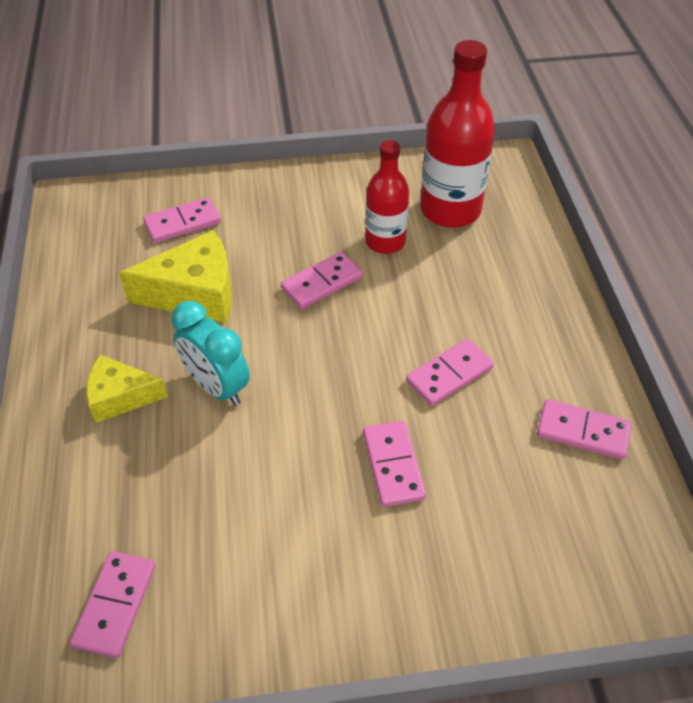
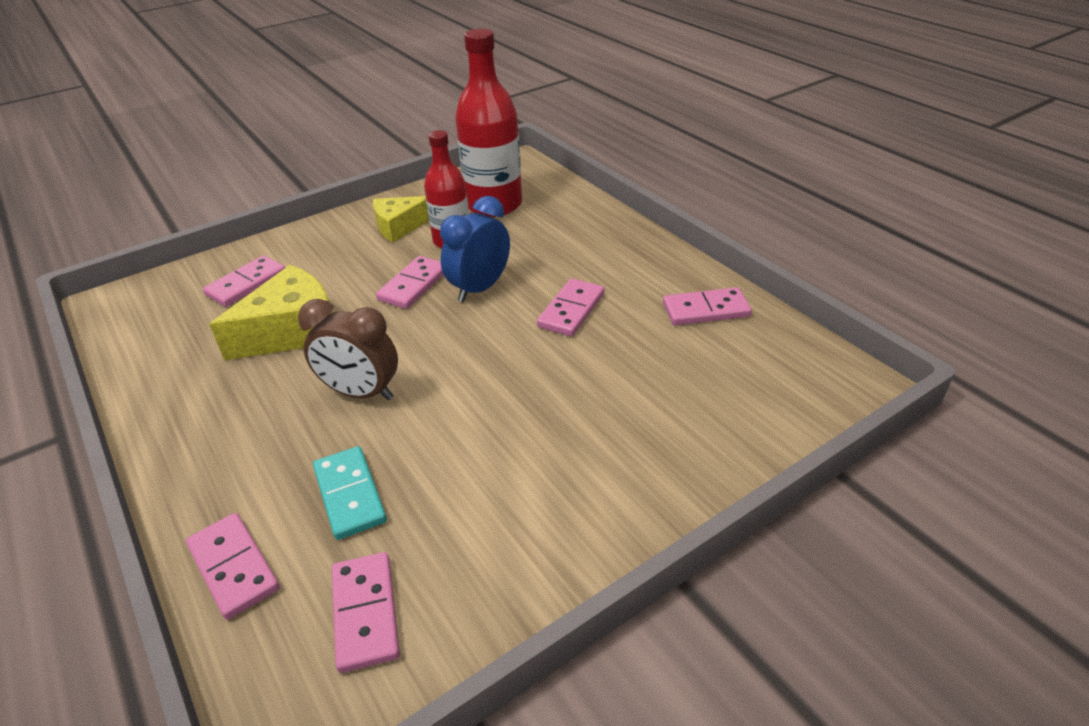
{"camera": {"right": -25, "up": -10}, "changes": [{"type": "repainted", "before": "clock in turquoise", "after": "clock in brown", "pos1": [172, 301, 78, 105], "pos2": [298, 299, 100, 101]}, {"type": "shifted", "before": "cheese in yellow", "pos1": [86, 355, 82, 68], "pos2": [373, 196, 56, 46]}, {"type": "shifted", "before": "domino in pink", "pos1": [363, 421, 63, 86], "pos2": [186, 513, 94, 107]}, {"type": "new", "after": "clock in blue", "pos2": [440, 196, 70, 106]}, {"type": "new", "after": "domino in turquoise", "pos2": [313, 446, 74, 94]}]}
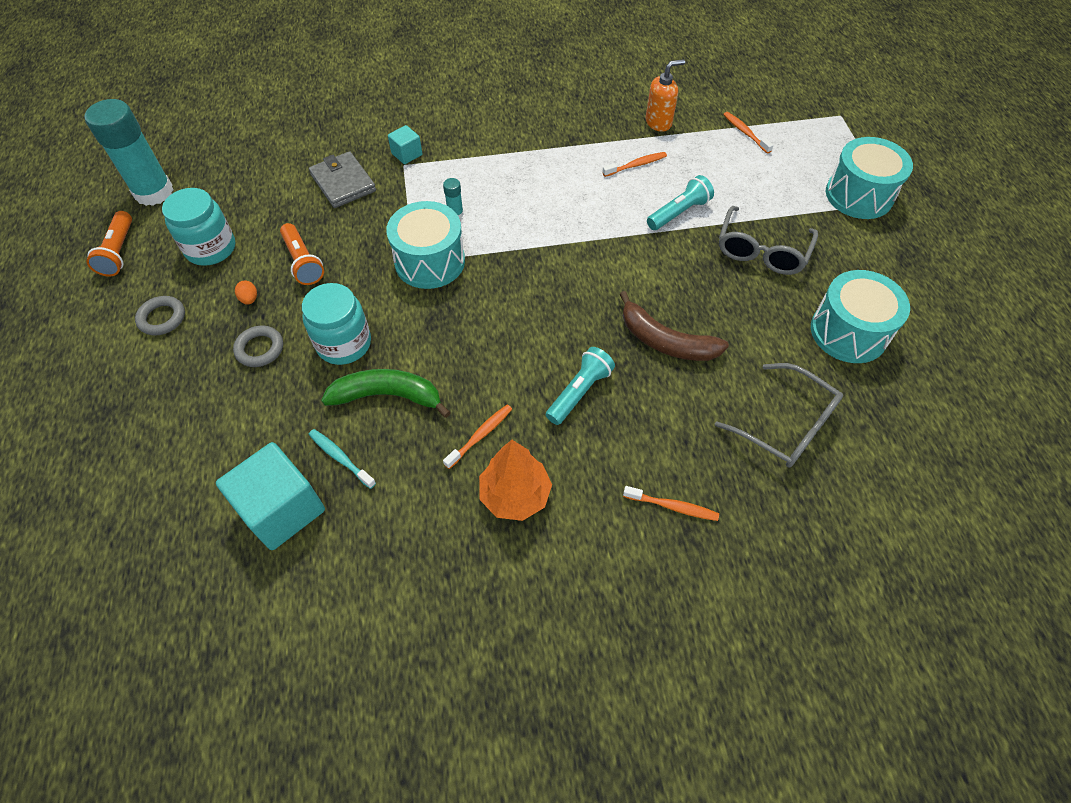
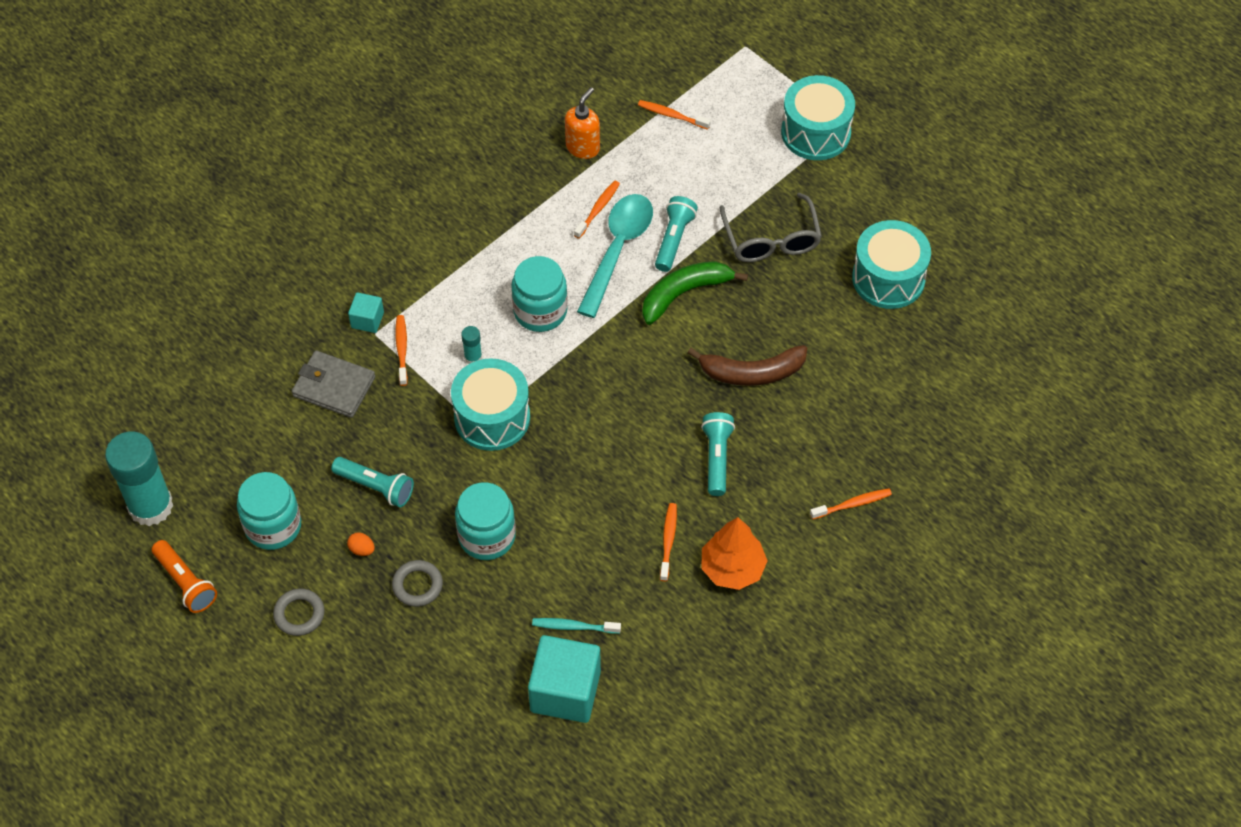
{"camera": {"right": -35, "up": 0}, "changes": [{"type": "repainted", "before": "flashlight in orange", "after": "flashlight in turquoise", "pos1": [280, 223, 44, 62], "pos2": [331, 457, 83, 50]}, {"type": "gone", "before": "glasses in grey", "pos1": [715, 363, 128, 104]}, {"type": "shifted", "before": "banana in green", "pos1": [321, 369, 130, 49], "pos2": [642, 261, 106, 64]}, {"type": "new", "after": "spoon in turquoise", "pos2": [577, 194, 76, 124]}, {"type": "new", "after": "jar in turquoise", "pos2": [511, 256, 57, 76]}, {"type": "new", "after": "toothbrush in orange", "pos2": [395, 315, 13, 71]}]}
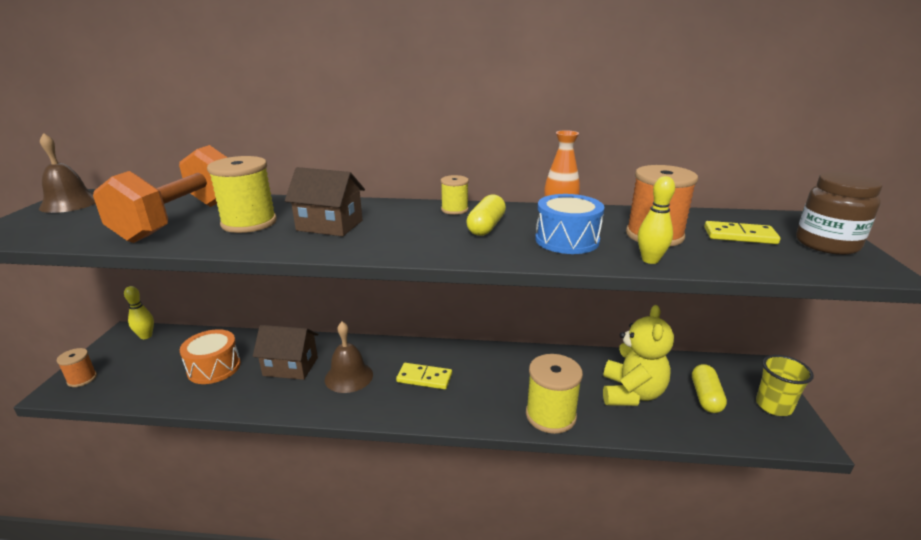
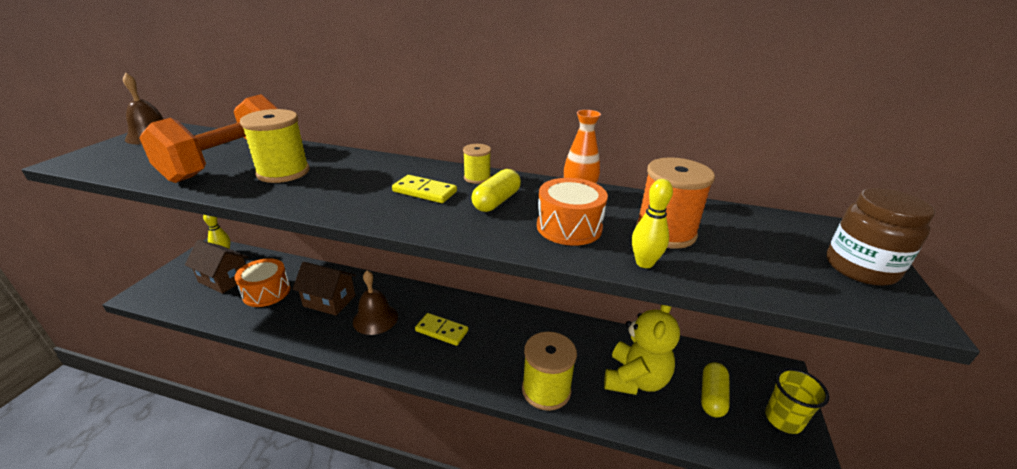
{"camera": {"right": 10, "up": 5}, "changes": [{"type": "shifted", "before": "house in brown", "pos1": [285, 167, 80, 69], "pos2": [185, 240, 63, 54]}, {"type": "repainted", "before": "drum in blue", "after": "drum in orange", "pos1": [535, 194, 69, 60], "pos2": [537, 178, 71, 68]}, {"type": "shifted", "before": "domino in yellow", "pos1": [704, 221, 76, 23], "pos2": [392, 175, 65, 28]}, {"type": "gone", "before": "spool in orange", "pos1": [57, 348, 40, 39]}]}
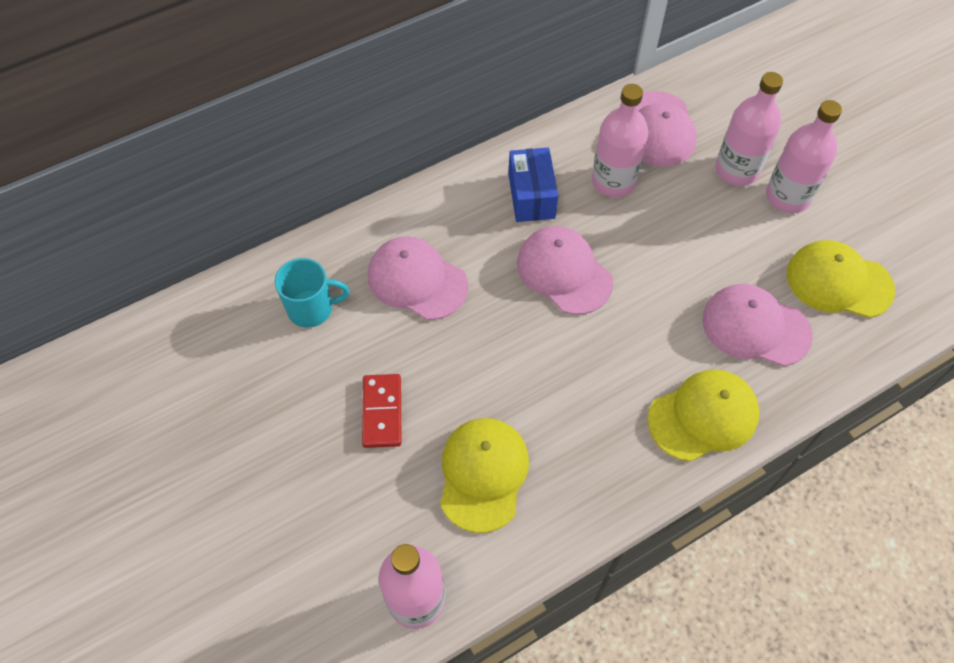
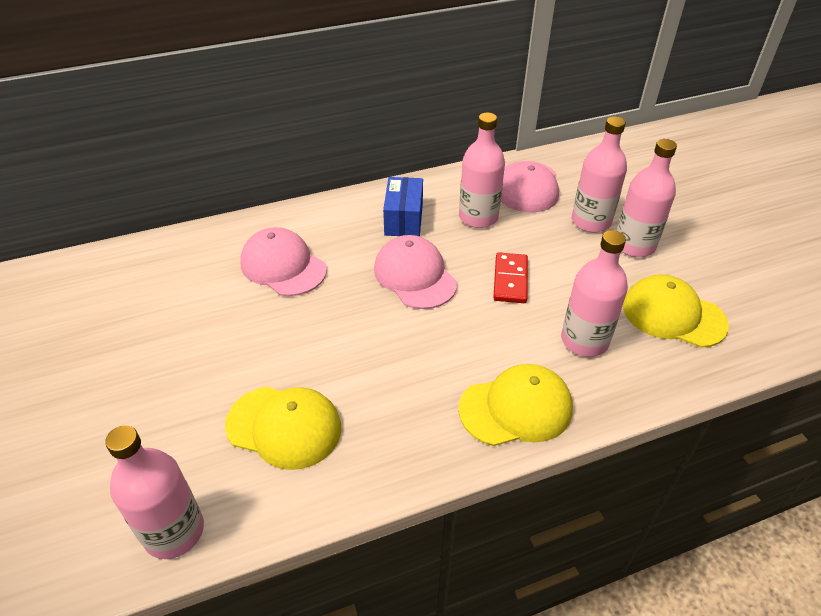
{"camera": {"right": 10, "up": -15}, "changes": [{"type": "gone", "before": "mug in turquoise", "pos1": [275, 258, 74, 70]}, {"type": "swapped", "before": "cap in pink", "after": "bottle in pink", "pos1": [702, 284, 111, 82], "pos2": [561, 230, 67, 127]}, {"type": "shifted", "before": "domino in red", "pos1": [362, 374, 39, 74], "pos2": [493, 252, 35, 51]}, {"type": "rotated", "before": "cap in yellow", "pos1": [440, 418, 89, 115], "pos2": [225, 386, 116, 84], "turn": 90}]}
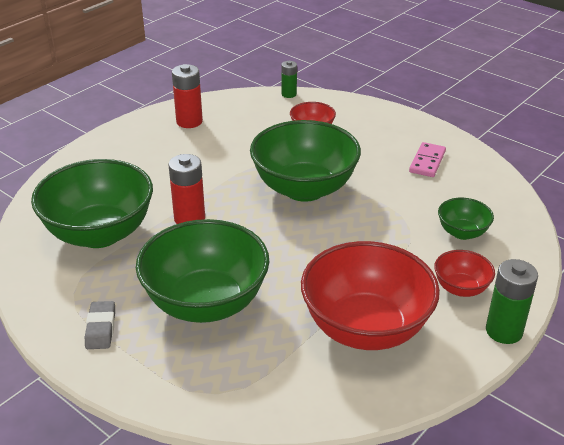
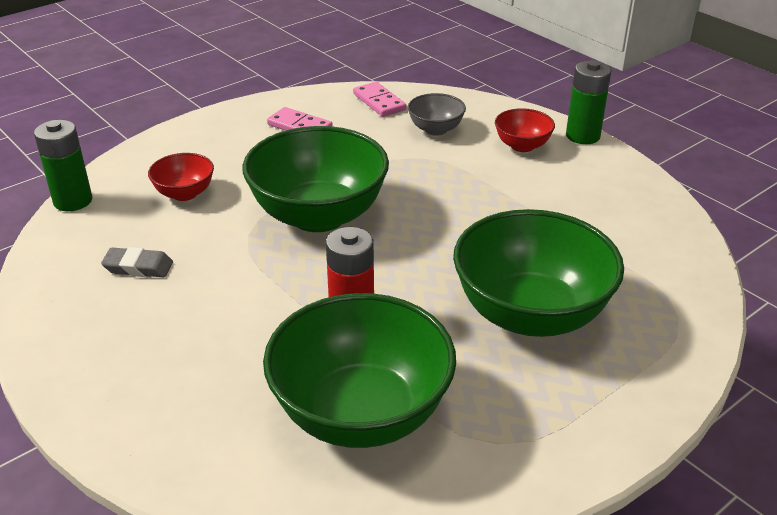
{"camera": {"right": -80, "up": 0}, "changes": [{"type": "scaled", "before": "battery in green", "pos1": [281, 61, 16, 37], "pos2": [34, 120, 58, 91], "scale": 1.62}, {"type": "gone", "before": "battery in red", "pos1": [172, 64, 31, 64]}, {"type": "repainted", "before": "bowl in green", "after": "bowl in grey", "pos1": [438, 198, 56, 42], "pos2": [408, 93, 58, 43]}, {"type": "gone", "before": "bowl in red", "pos1": [301, 241, 139, 109]}, {"type": "shifted", "before": "eraser in grey", "pos1": [85, 301, 30, 48], "pos2": [101, 247, 72, 30]}, {"type": "new", "after": "domino in pink", "pos2": [353, 82, 53, 35]}]}
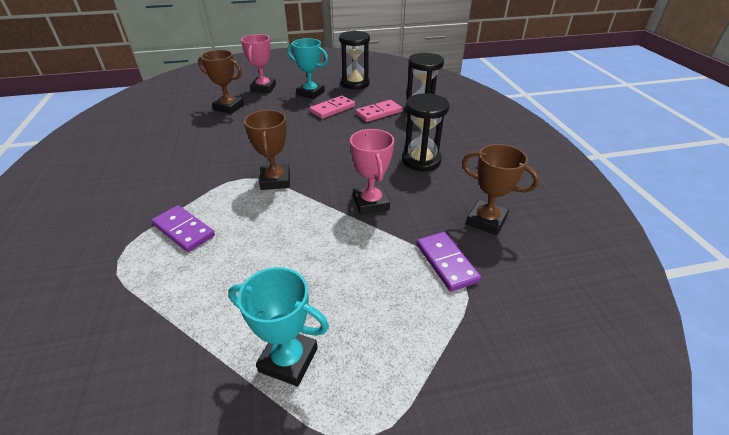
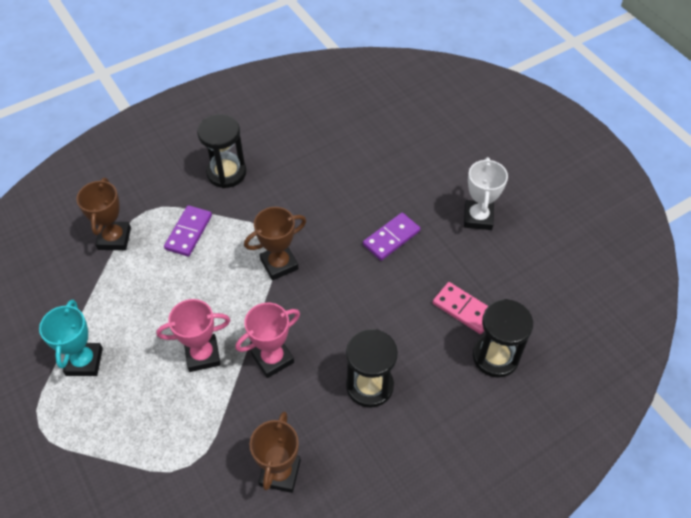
{"camera": {"right": 70, "up": 15}, "changes": [{"type": "shifted", "before": "hourglass in black", "pos1": [339, 31, 31, 58], "pos2": [197, 114, 49, 74]}, {"type": "shifted", "before": "trophy in pink", "pos1": [241, 34, 35, 59], "pos2": [156, 299, 74, 73]}, {"type": "repainted", "before": "trophy in turquoise", "after": "trophy in white", "pos1": [287, 38, 41, 61], "pos2": [464, 157, 44, 73]}, {"type": "shifted", "before": "trophy in brown", "pos1": [198, 50, 46, 64], "pos2": [76, 178, 55, 72]}, {"type": "gone", "before": "domino in pink", "pos1": [310, 95, 45, 24]}, {"type": "shifted", "before": "domino in purple", "pos1": [417, 232, 64, 60], "pos2": [363, 213, 57, 48]}]}
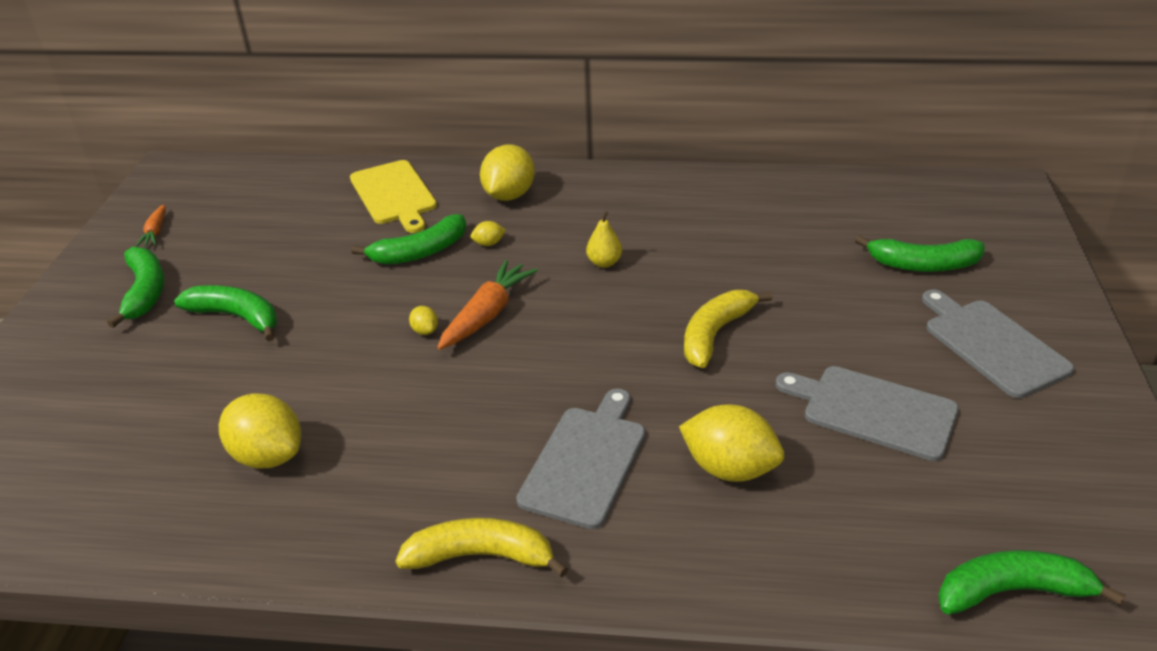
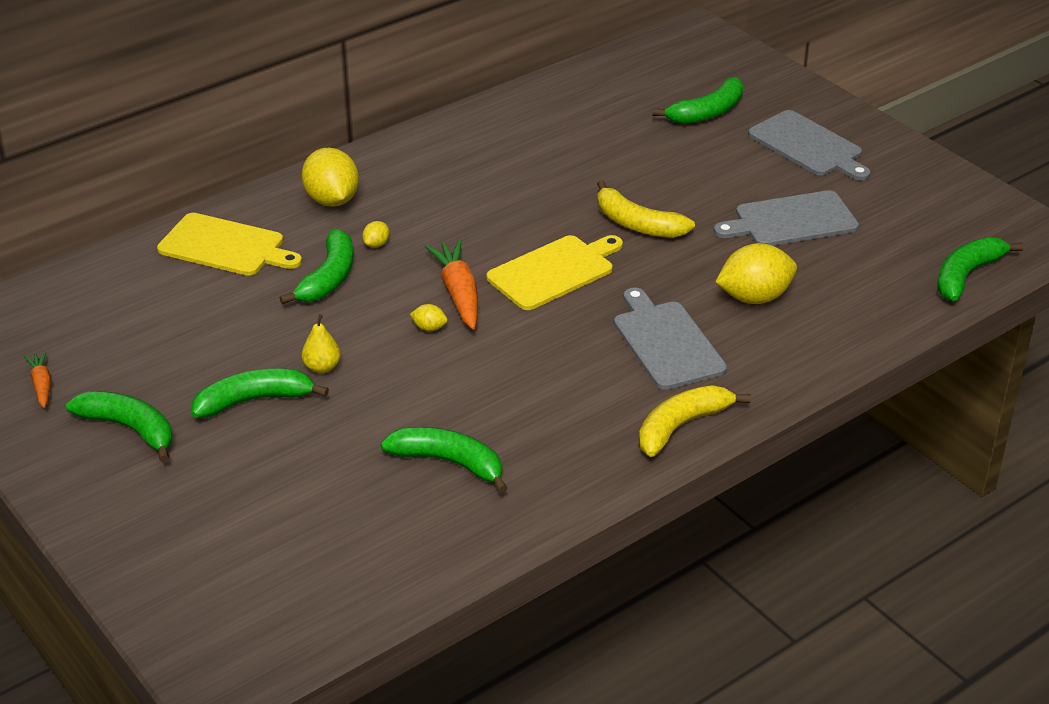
{"camera": {"right": -45, "up": 0}, "changes": [{"type": "rotated", "before": "carrot in orange", "pos1": [135, 204, 31, 43], "pos2": [24, 351, 27, 57], "turn": -150}, {"type": "shifted", "before": "pear in yellow", "pos1": [586, 211, 36, 57], "pos2": [302, 314, 39, 59]}, {"type": "rotated", "before": "banana in yellow", "pos1": [684, 290, 89, 78], "pos2": [597, 180, 98, 58], "turn": -45}, {"type": "rotated", "before": "cutting board in grey", "pos1": [922, 290, 152, 108], "pos2": [748, 110, 123, 71], "turn": -150}, {"type": "swapped", "before": "lemon in yellow", "after": "banana in green", "pos1": [219, 393, 82, 76], "pos2": [381, 427, 127, 66]}, {"type": "new", "after": "cutting board in yellow", "pos2": [486, 235, 137, 75]}]}
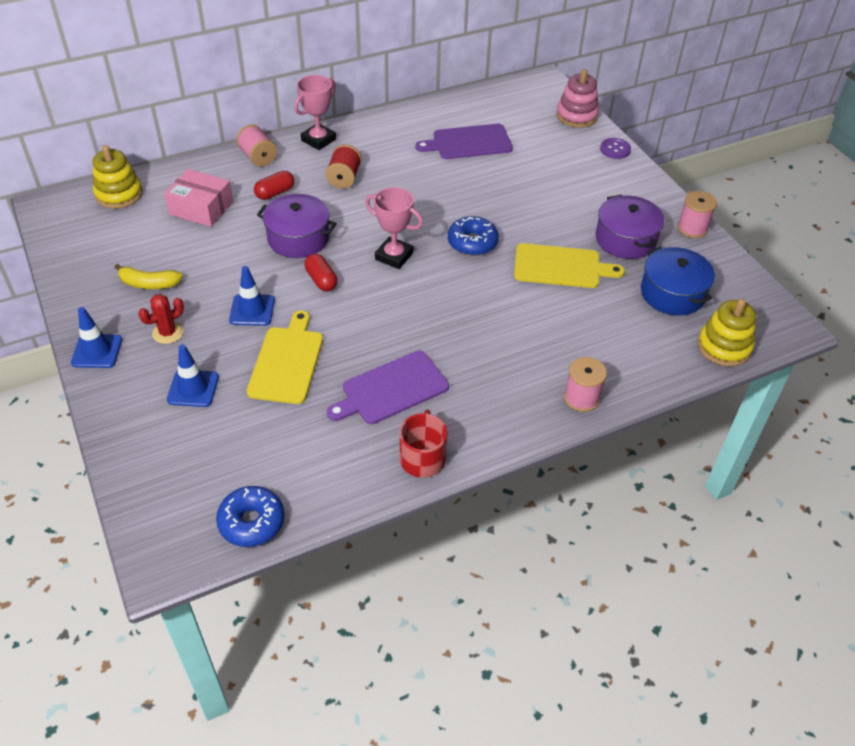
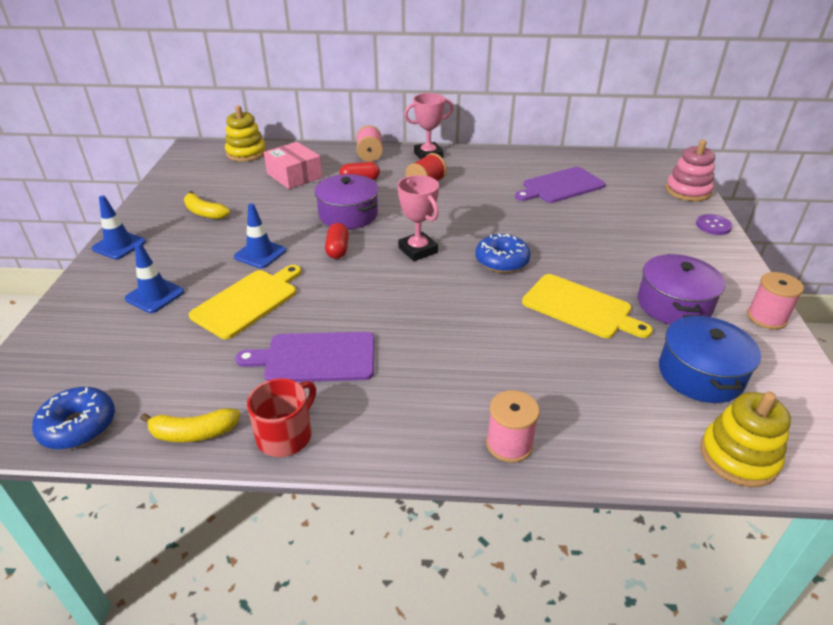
{"camera": {"right": 30, "up": -10}, "changes": [{"type": "rotated", "before": "cutting board in purple", "pos1": [415, 124, 98, 35], "pos2": [515, 167, 90, 36], "turn": -45}, {"type": "gone", "before": "cactus in red", "pos1": [138, 294, 46, 50]}, {"type": "new", "after": "banana in yellow", "pos2": [140, 408, 100, 34]}]}
